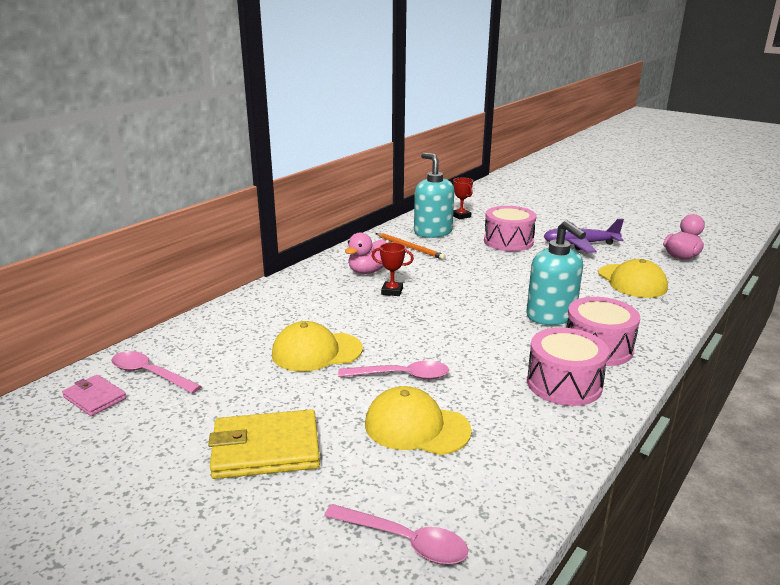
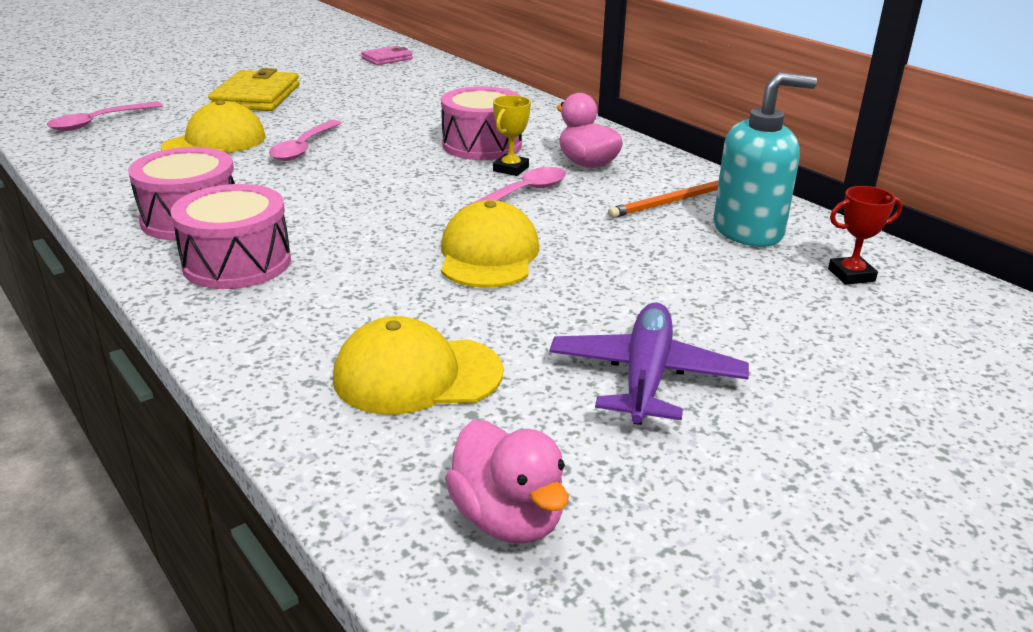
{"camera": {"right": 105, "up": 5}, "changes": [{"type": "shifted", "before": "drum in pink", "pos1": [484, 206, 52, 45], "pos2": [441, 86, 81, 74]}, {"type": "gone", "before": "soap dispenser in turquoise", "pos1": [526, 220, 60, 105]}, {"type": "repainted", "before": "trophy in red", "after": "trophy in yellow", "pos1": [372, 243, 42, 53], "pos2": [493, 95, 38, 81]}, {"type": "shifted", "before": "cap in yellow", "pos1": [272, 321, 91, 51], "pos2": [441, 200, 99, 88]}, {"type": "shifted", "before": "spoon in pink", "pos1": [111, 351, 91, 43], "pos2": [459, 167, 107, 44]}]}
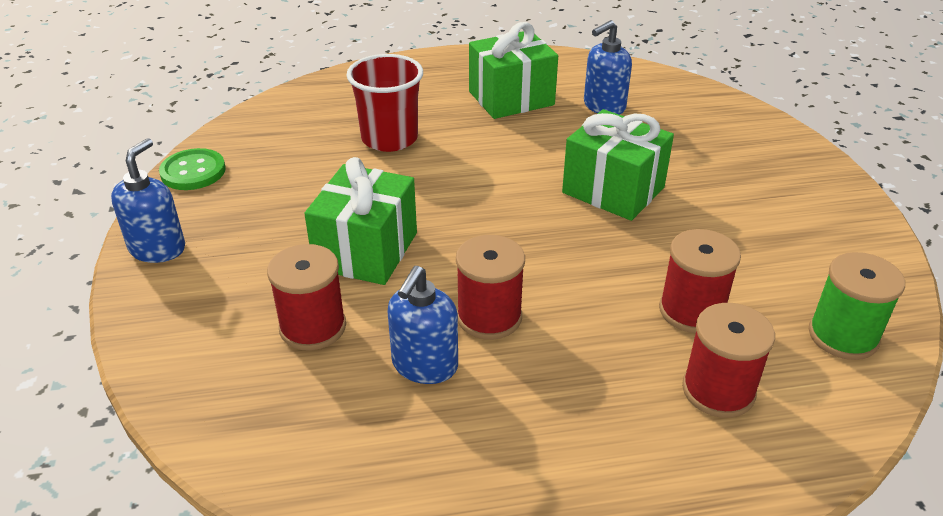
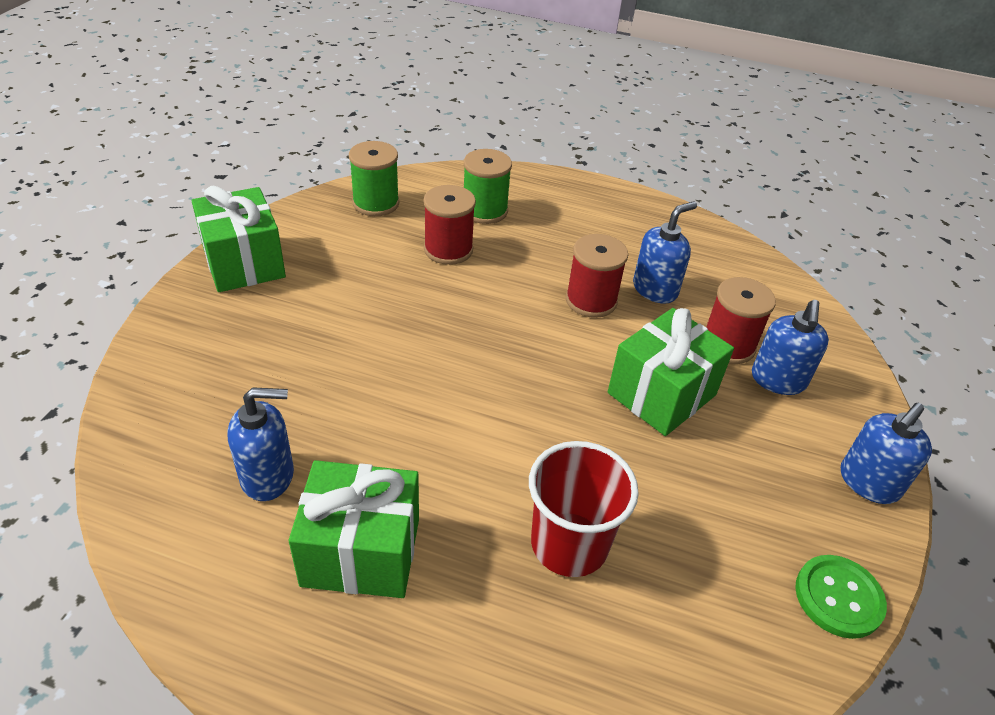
{"camera": {"right": -155, "up": 5}, "changes": [{"type": "shifted", "before": "gift in green", "pos1": [562, 109, 112, 112], "pos2": [192, 185, 94, 107]}, {"type": "repainted", "before": "spool in red", "after": "spool in green", "pos1": [682, 303, 93, 115], "pos2": [464, 149, 48, 75]}, {"type": "new", "after": "soap dispenser in blue", "pos2": [752, 300, 77, 95]}]}
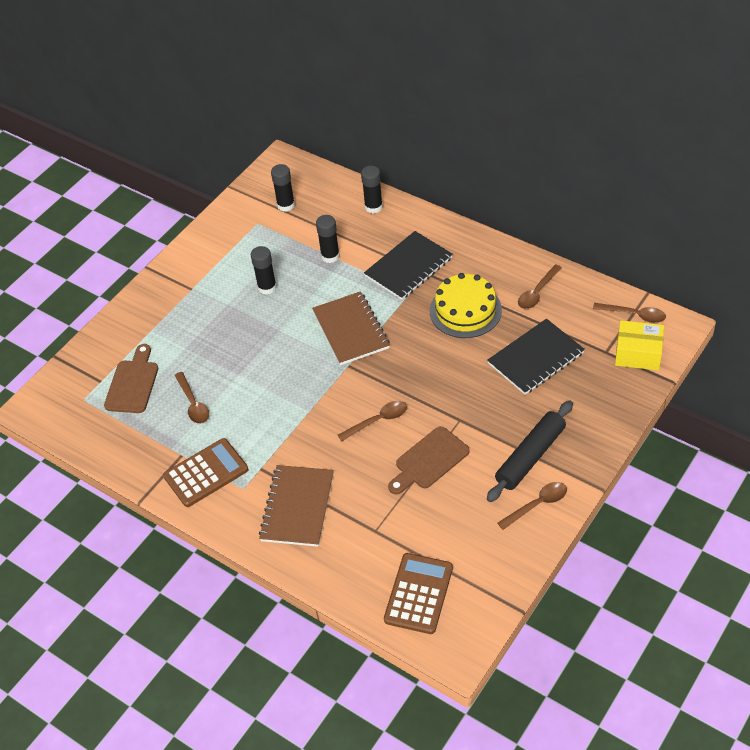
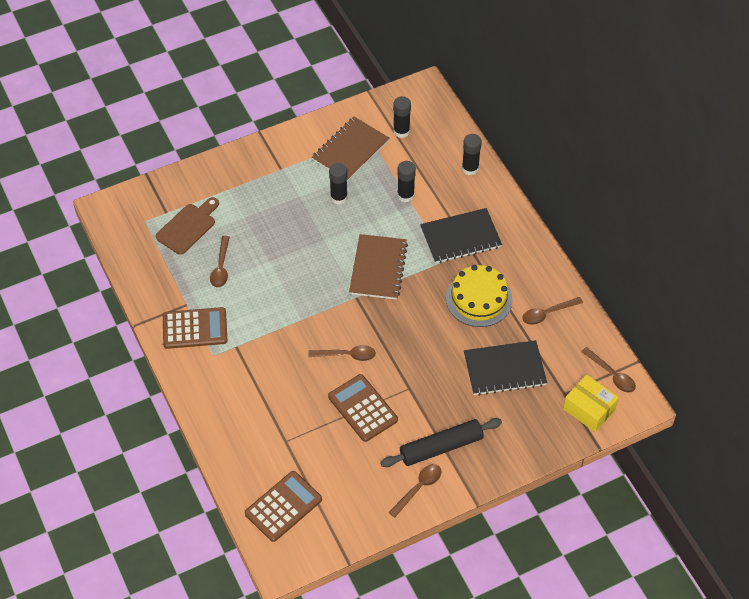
{"camera": {"right": 25, "up": 5}, "changes": [{"type": "swapped", "before": "cutting board in brown", "after": "calculator in brown", "pos1": [388, 426, 82, 69], "pos2": [328, 374, 70, 68]}, {"type": "shifted", "before": "notebook in brown", "pos1": [259, 465, 75, 82], "pos2": [312, 117, 77, 65]}, {"type": "rotated", "before": "spoon in brown", "pos1": [498, 482, 69, 48], "pos2": [389, 464, 53, 54], "turn": -45}]}
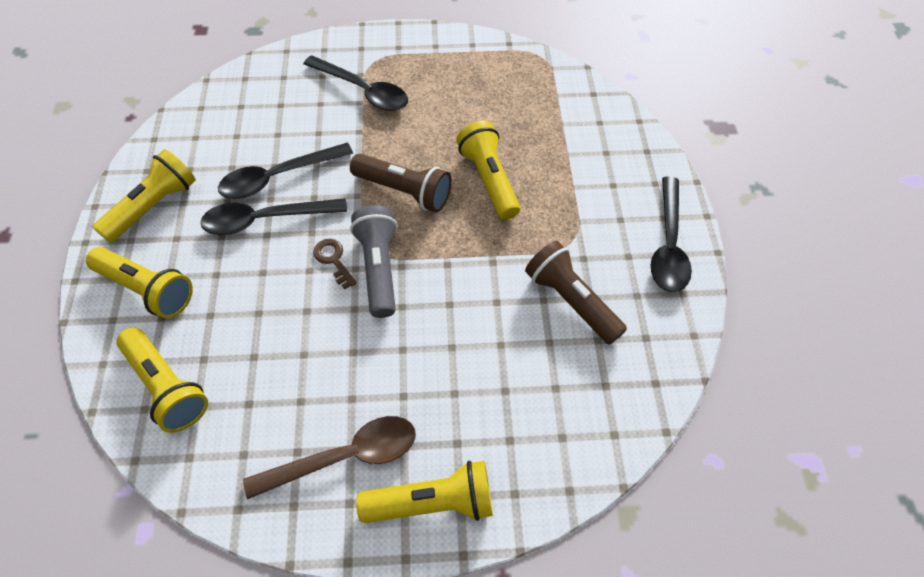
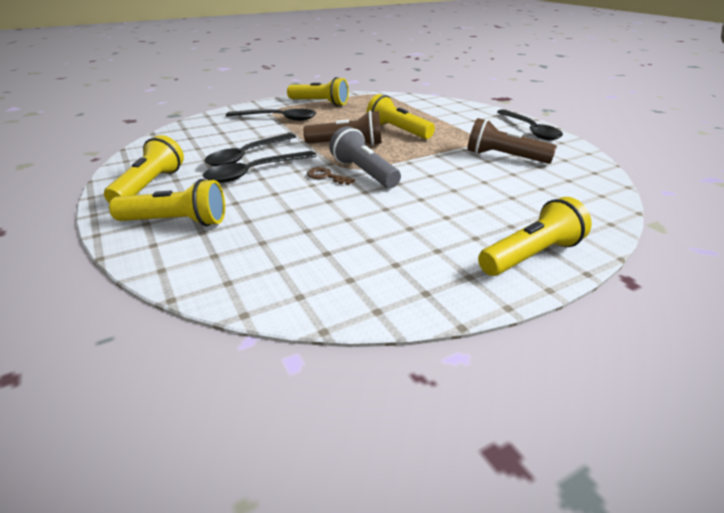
{"camera": {"right": -25, "up": -25}, "changes": [{"type": "shifted", "before": "flashlight in yellow", "pos1": [116, 327, 92, 106], "pos2": [287, 77, 62, 29]}, {"type": "gone", "before": "spoon in brown", "pos1": [243, 416, 173, 83]}]}
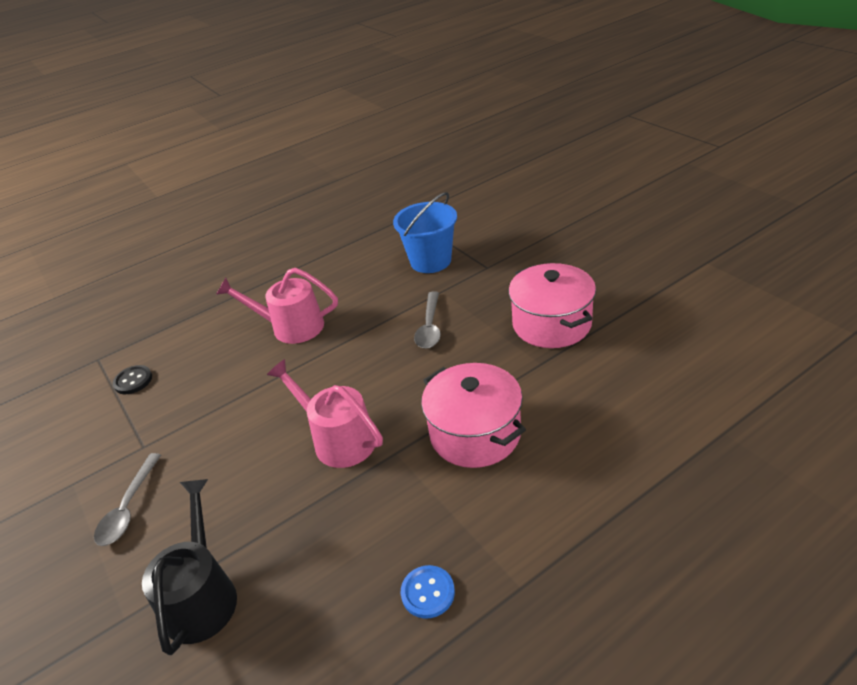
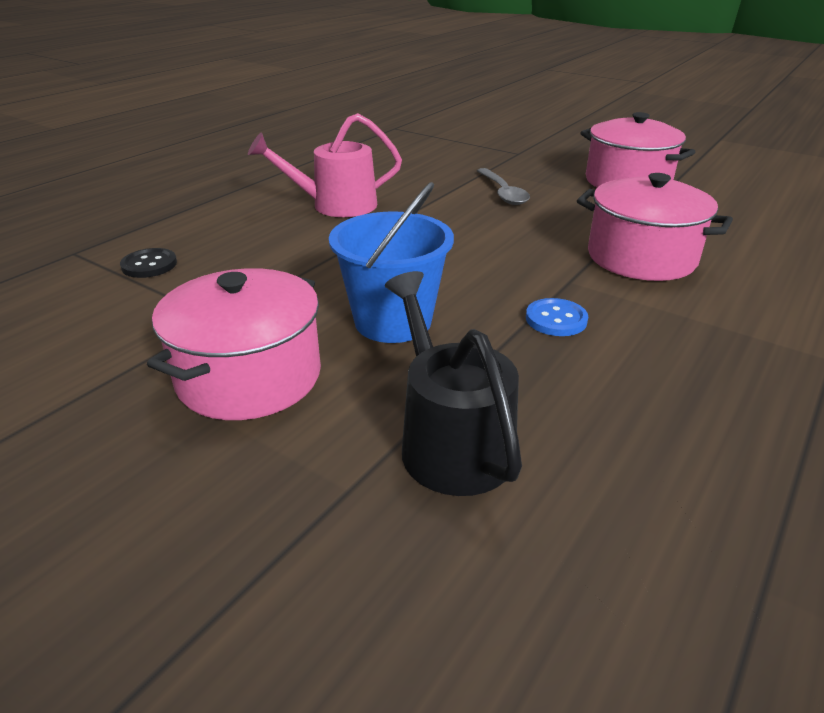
{"camera": {"right": -25, "up": -5}, "changes": [{"type": "shifted", "before": "bucket in blue", "pos1": [393, 192, 64, 81], "pos2": [329, 182, 125, 161]}, {"type": "gone", "before": "watering can in pink", "pos1": [267, 359, 116, 109]}, {"type": "swapped", "before": "spoon in grey", "after": "pot in pink", "pos1": [94, 453, 67, 93], "pos2": [147, 268, 174, 152]}, {"type": "shifted", "before": "button in blue", "pos1": [401, 565, 54, 54], "pos2": [526, 298, 62, 38]}]}
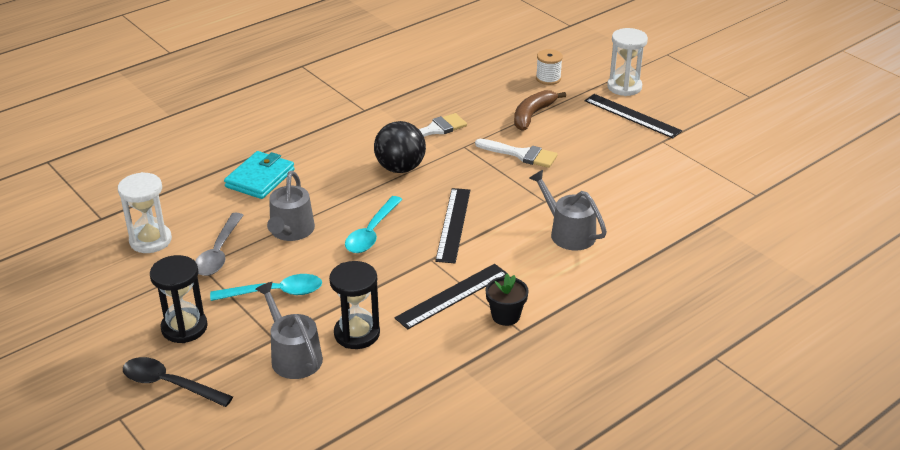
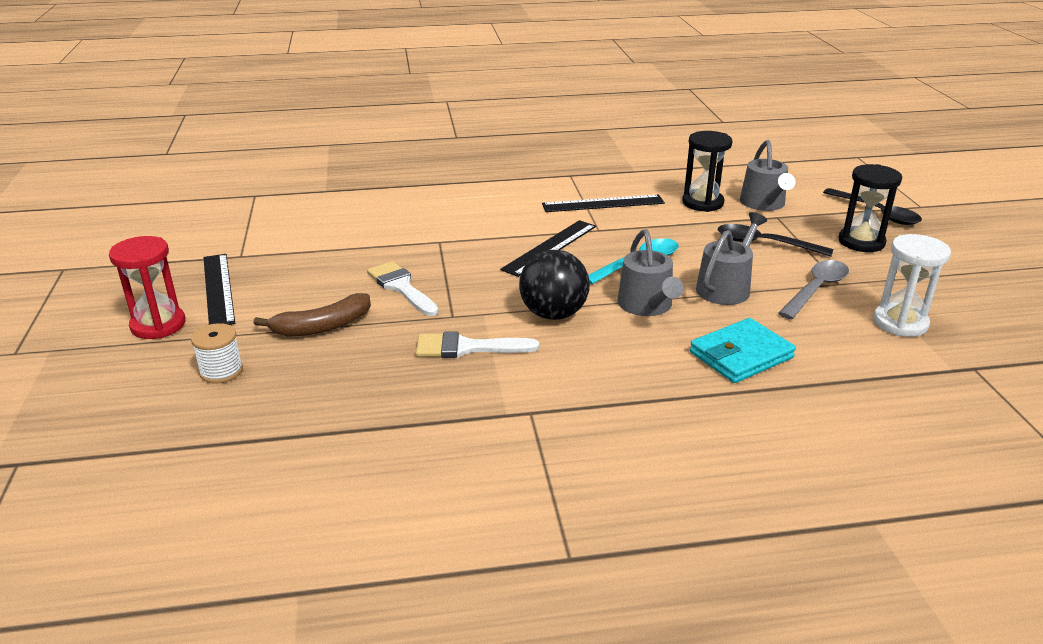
{"camera": {"right": -150, "up": -5}, "changes": [{"type": "repainted", "before": "hourglass in white", "after": "hourglass in red", "pos1": [607, 28, 41, 68], "pos2": [109, 236, 77, 103]}, {"type": "shifted", "before": "watering can in grey", "pos1": [529, 170, 78, 81], "pos2": [617, 229, 67, 87]}, {"type": "gone", "before": "flower pot in black", "pos1": [486, 273, 43, 53]}, {"type": "repainted", "before": "spoon in turquoise", "after": "spoon in black", "pos1": [210, 274, 112, 27], "pos2": [718, 224, 115, 33]}]}
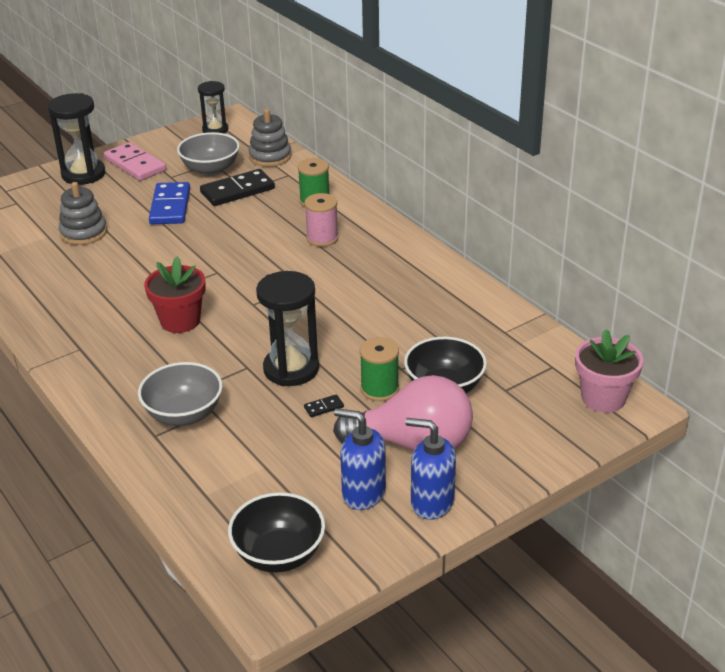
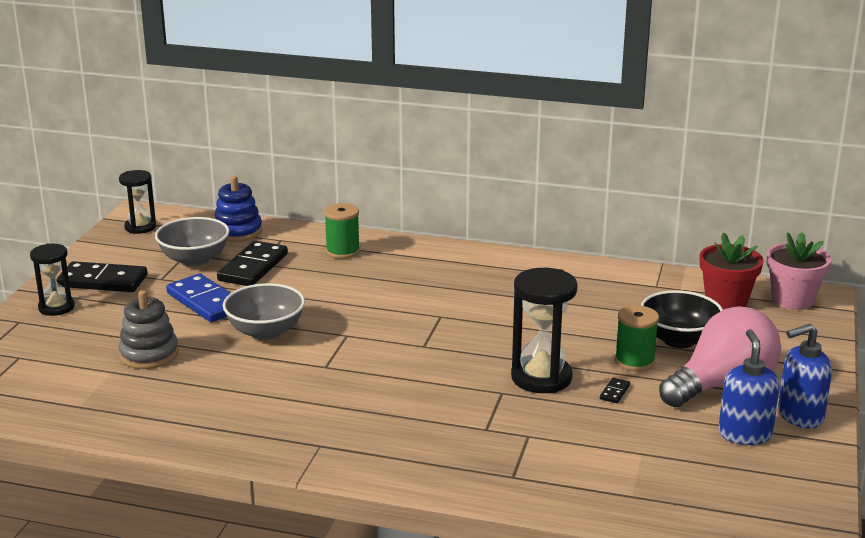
{"camera": {"right": -40, "up": -10}, "changes": [{"type": "scaled", "before": "hourglass in black", "pos1": [48, 93, 57, 92], "pos2": [30, 243, 45, 73], "scale": 0.64}, {"type": "repainted", "before": "stacking toy in grey", "after": "stacking toy in blue", "pos1": [249, 109, 42, 58], "pos2": [214, 176, 48, 66]}, {"type": "repainted", "before": "domino in pink", "after": "domino in black", "pos1": [104, 142, 62, 39], "pos2": [56, 261, 91, 31]}, {"type": "gone", "before": "spool in pink", "pos1": [304, 193, 35, 54]}, {"type": "shifted", "before": "flower pot in red", "pos1": [144, 257, 62, 76], "pos2": [699, 232, 65, 78]}, {"type": "shifted", "before": "bowl in grey", "pos1": [138, 362, 85, 64], "pos2": [223, 283, 82, 57]}, {"type": "rotated", "before": "soap dispenser in blue", "pos1": [334, 408, 52, 102], "pos2": [718, 329, 62, 116], "turn": 105}, {"type": "gone", "before": "bowl in black", "pos1": [228, 492, 97, 80]}]}
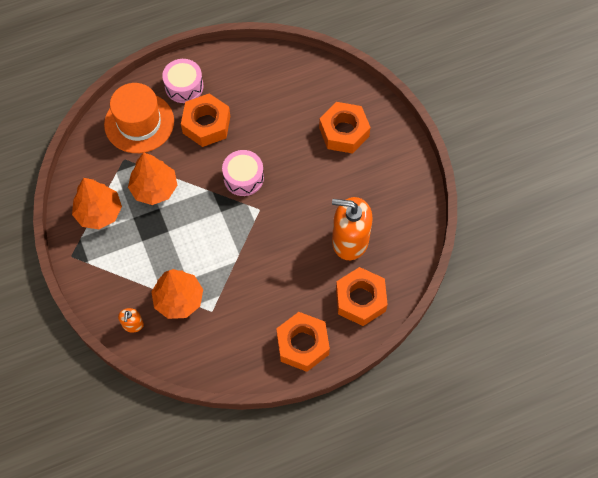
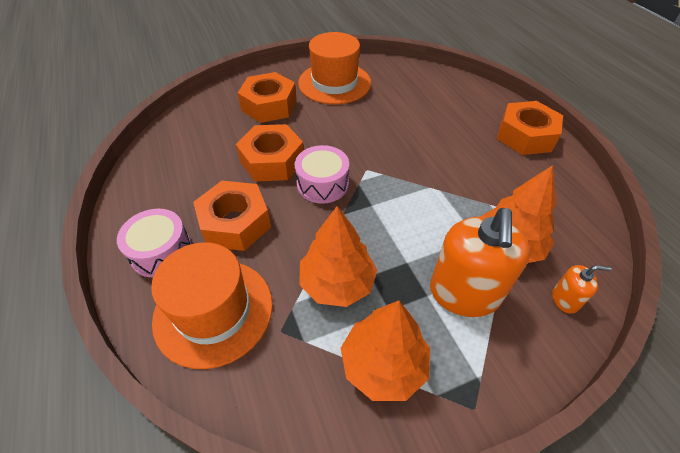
{"camera": {"right": -90, "up": -15}, "changes": [{"type": "shifted", "before": "soap dispenser in orange", "pos1": [332, 197, 41, 63], "pos2": [430, 208, 100, 109]}, {"type": "shifted", "before": "nut in orange", "pos1": [336, 267, 52, 59], "pos2": [236, 124, 68, 58]}, {"type": "new", "after": "hat in orange", "pos2": [298, 32, 73, 72]}]}
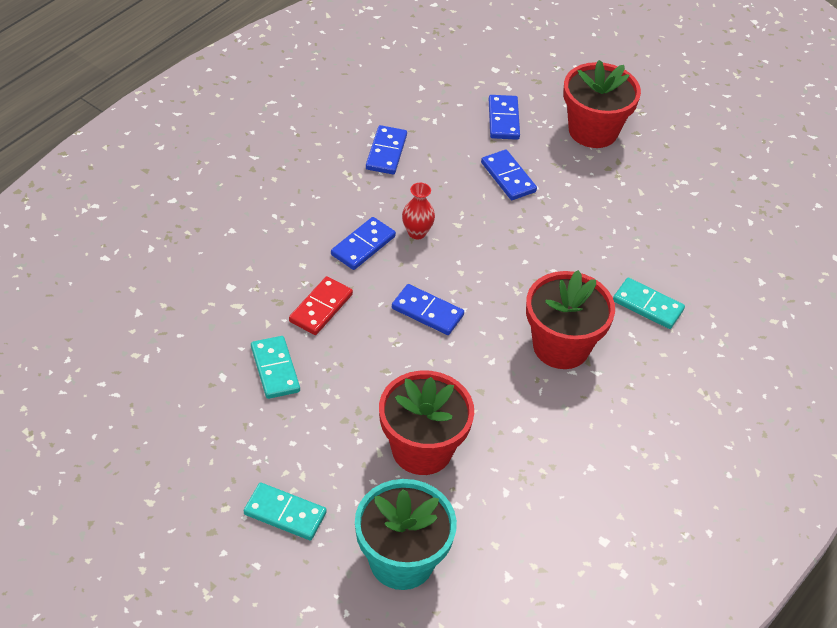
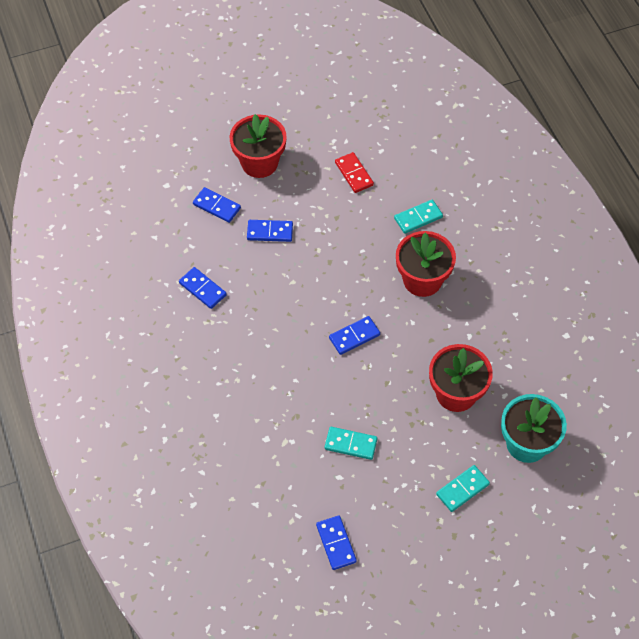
{"camera": {"right": -55, "up": 10}, "changes": [{"type": "gone", "before": "vase in red", "pos1": [402, 183, 33, 56]}, {"type": "shifted", "before": "domino in blue", "pos1": [331, 217, 65, 53], "pos2": [316, 515, 41, 55]}, {"type": "shifted", "before": "domino in red", "pos1": [289, 276, 64, 59], "pos2": [335, 152, 39, 41]}]}
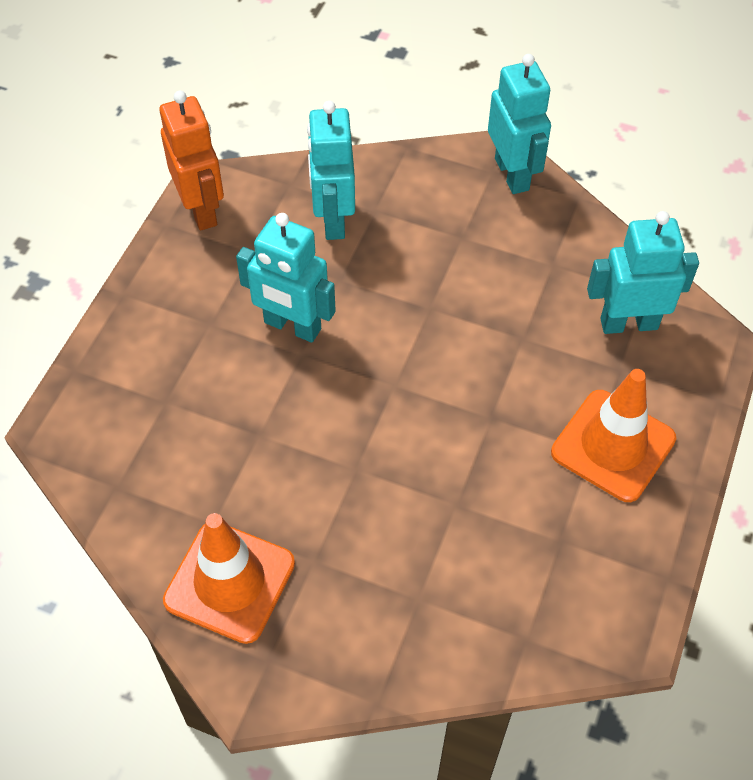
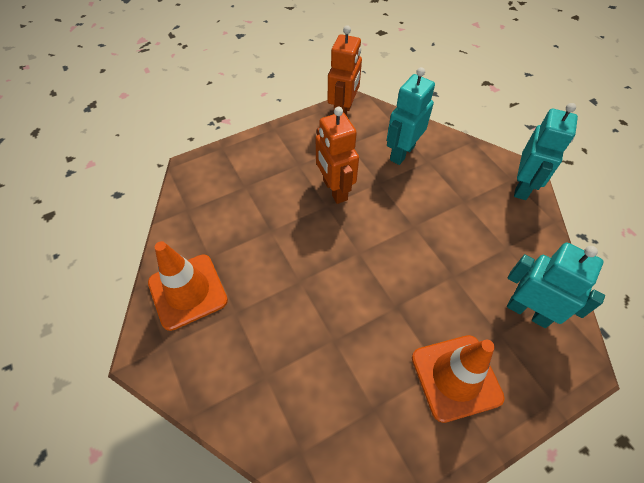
{"camera": {"right": 40, "up": 0}, "changes": [{"type": "repainted", "before": "robot in turquoise", "after": "robot in orange", "pos1": [236, 213, 100, 130], "pos2": [316, 107, 43, 97]}]}
